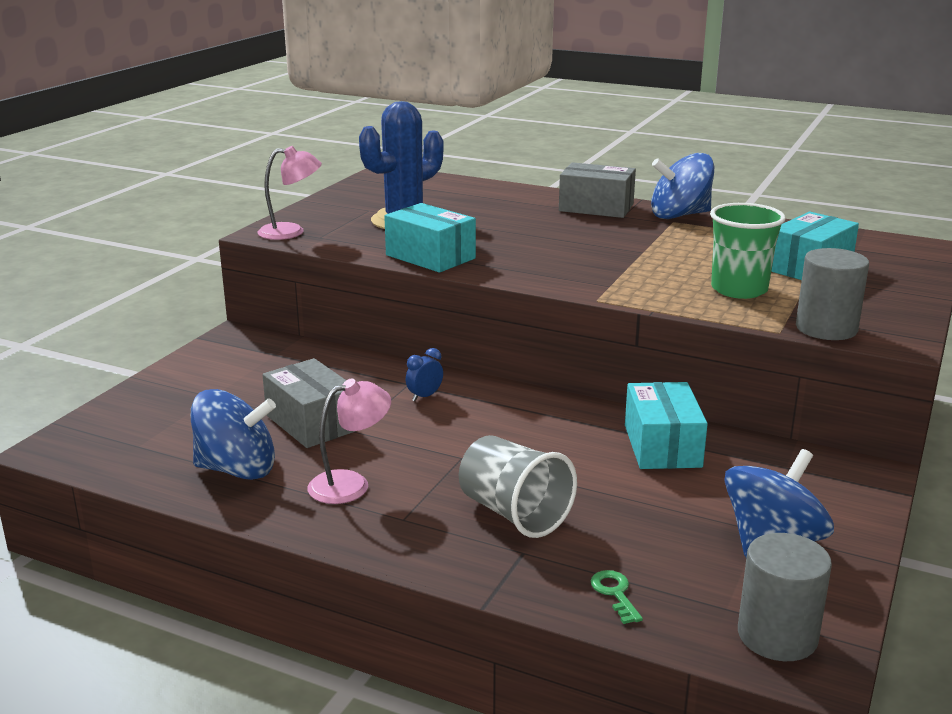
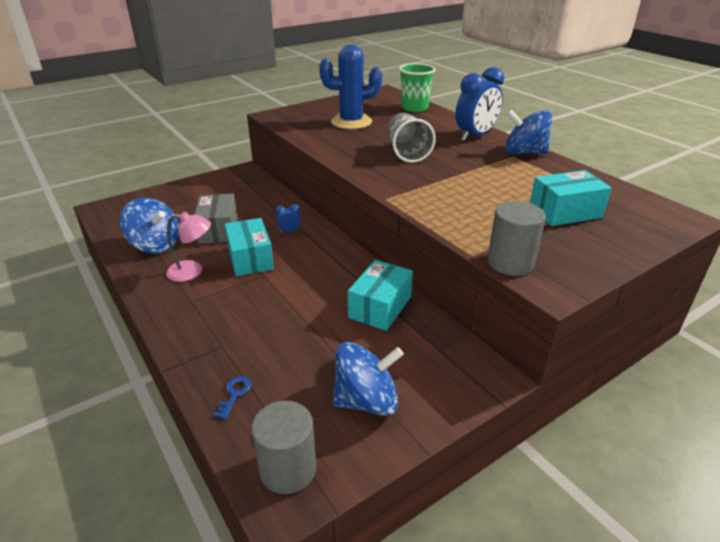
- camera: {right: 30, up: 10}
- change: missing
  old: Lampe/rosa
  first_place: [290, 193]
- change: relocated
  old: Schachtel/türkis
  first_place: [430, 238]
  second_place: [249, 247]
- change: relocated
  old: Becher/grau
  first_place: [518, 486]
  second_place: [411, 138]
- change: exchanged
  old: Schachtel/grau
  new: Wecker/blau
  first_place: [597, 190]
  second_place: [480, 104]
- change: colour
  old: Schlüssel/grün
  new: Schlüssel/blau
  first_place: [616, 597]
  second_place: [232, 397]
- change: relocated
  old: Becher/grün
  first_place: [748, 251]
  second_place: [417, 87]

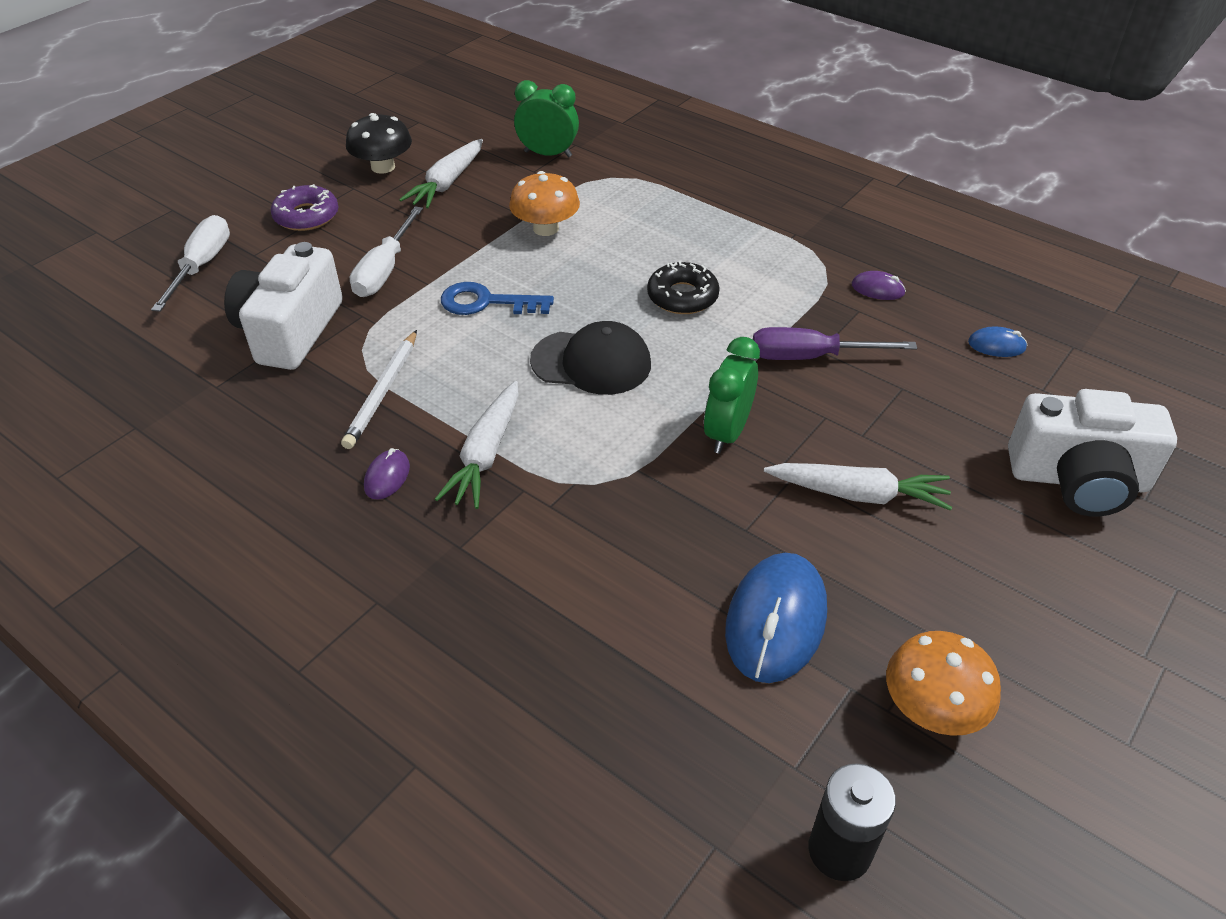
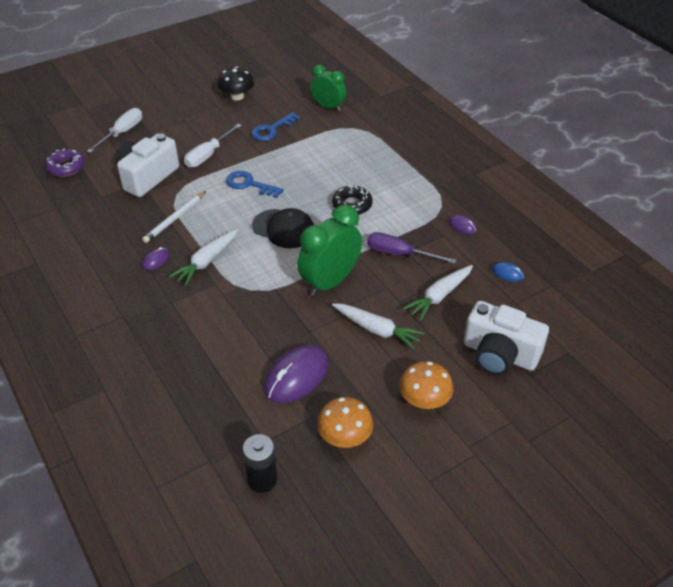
- camera: {right: 20, up: 0}
- change: relocated
  old: Donut/lila
  first_place: [304, 207]
  second_place: [65, 162]
- change: relocated
  old: Karotte/weiß
  first_place: [441, 174]
  second_place: [438, 293]
- change: relocated
  old: Pilz/orange
  first_place: [544, 203]
  second_place: [426, 385]
- change: size
  old: Wecker/grün
  first_place: [732, 395]
  second_place: [329, 250]
  factor: 1.55
- change: colour
  old: Computermaus/blau
  new: Computermaus/lila
  first_place: [776, 618]
  second_place: [296, 374]
- change: appeared
  new: Schlüssel/blau
  second_place: [275, 126]

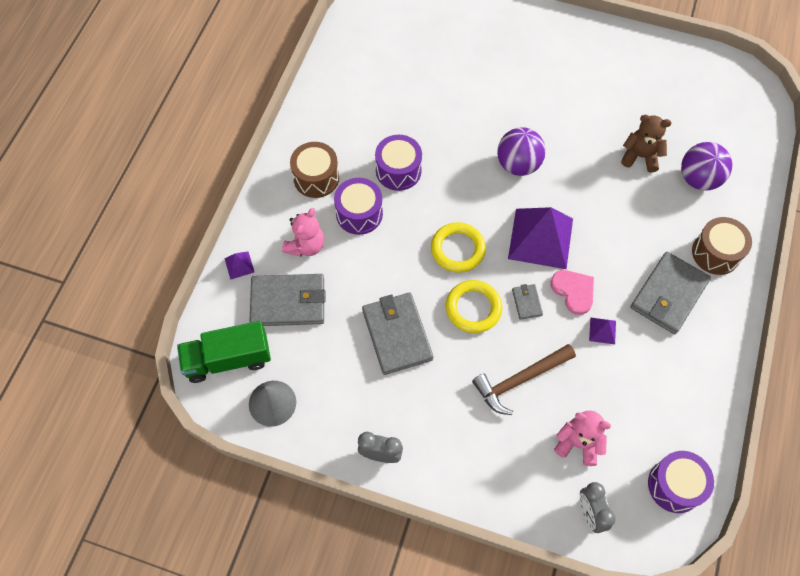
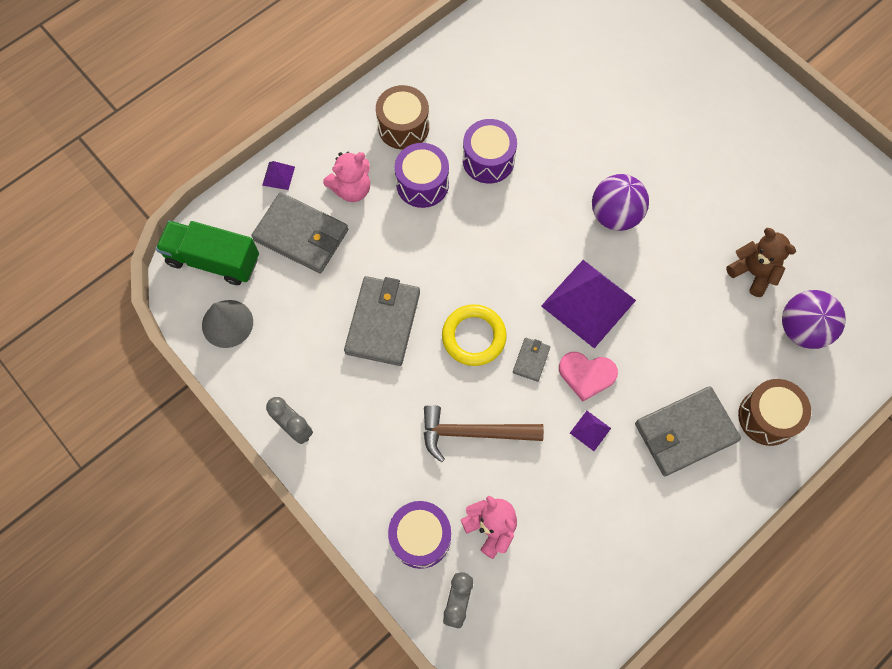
- camera: {right: 30, up: 5}
- change: missing
  old: Ring/gelb
  first_place: [458, 247]
- change: spun
  old: Herz/rosa
  first_place: [572, 292]
  second_place: [588, 377]
  degrees: 105
- change: relocated
  old: Trommel/lila
  first_place: [681, 482]
  second_place: [419, 535]

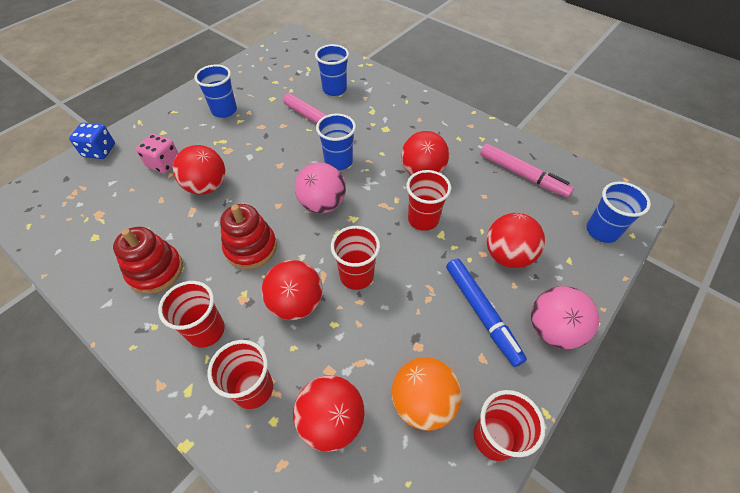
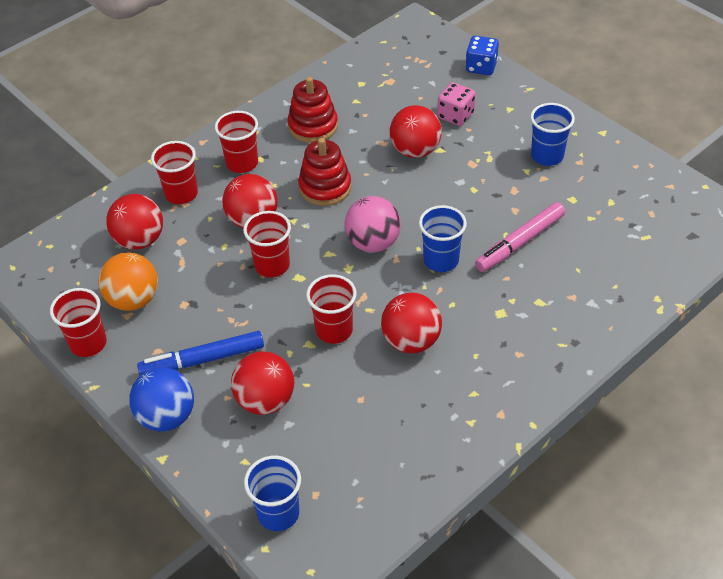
- camera: {right: 100, up: -5}
- change: missing
  old: Becher/blau
  first_place: [332, 70]
- change: missing
  old: Filzstift/rosa
  first_place: [527, 171]
- change: colour
  old: Ball/rosa
  new: Ball/blau
  first_place: [565, 317]
  second_place: [161, 399]

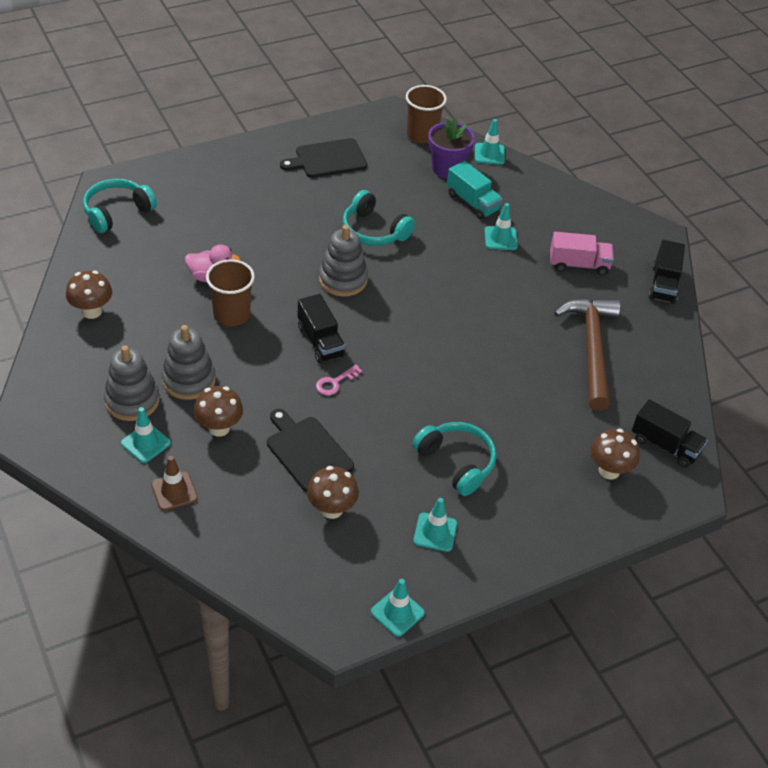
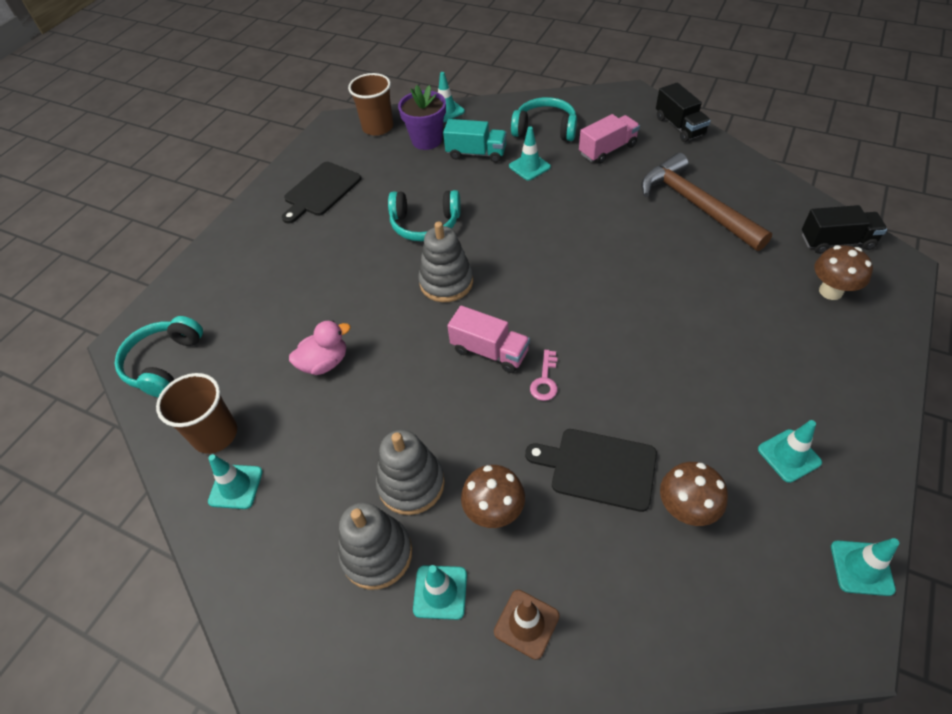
- camera: {right: -30, up: 5}
- change: exchanged
  old: Pilz/braun
  new: Leitkegel/türkis
  first_place: [89, 295]
  second_place: [235, 481]
- change: relocated
  old: Becher/braun
  first_place: [230, 292]
  second_place: [196, 413]
- change: colour
  old: Lastwagen/schwarz
  new: Lastwagen/rosa
  first_place: [321, 328]
  second_place: [488, 339]
- change: relocated
  old: Kopfhörer/türkis
  first_place: [454, 459]
  second_place: [544, 119]

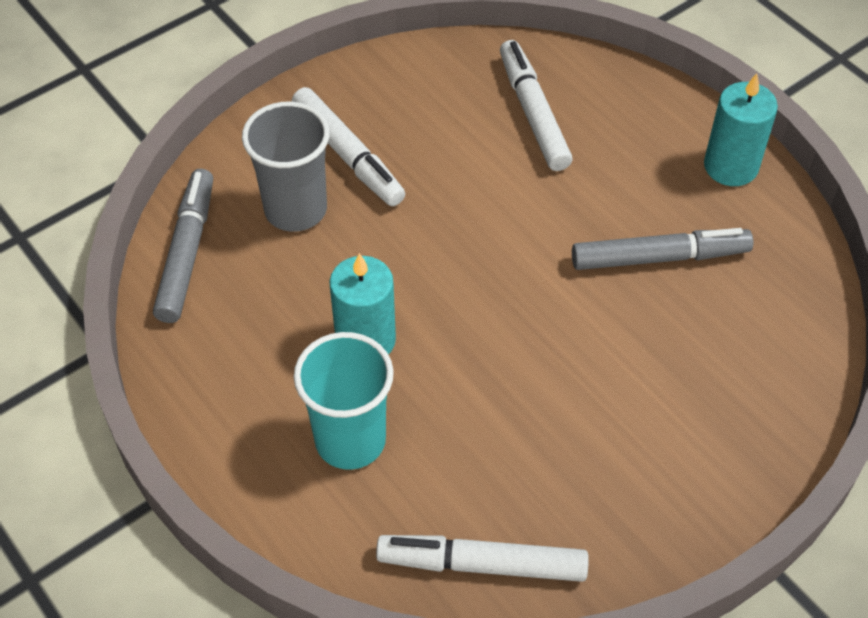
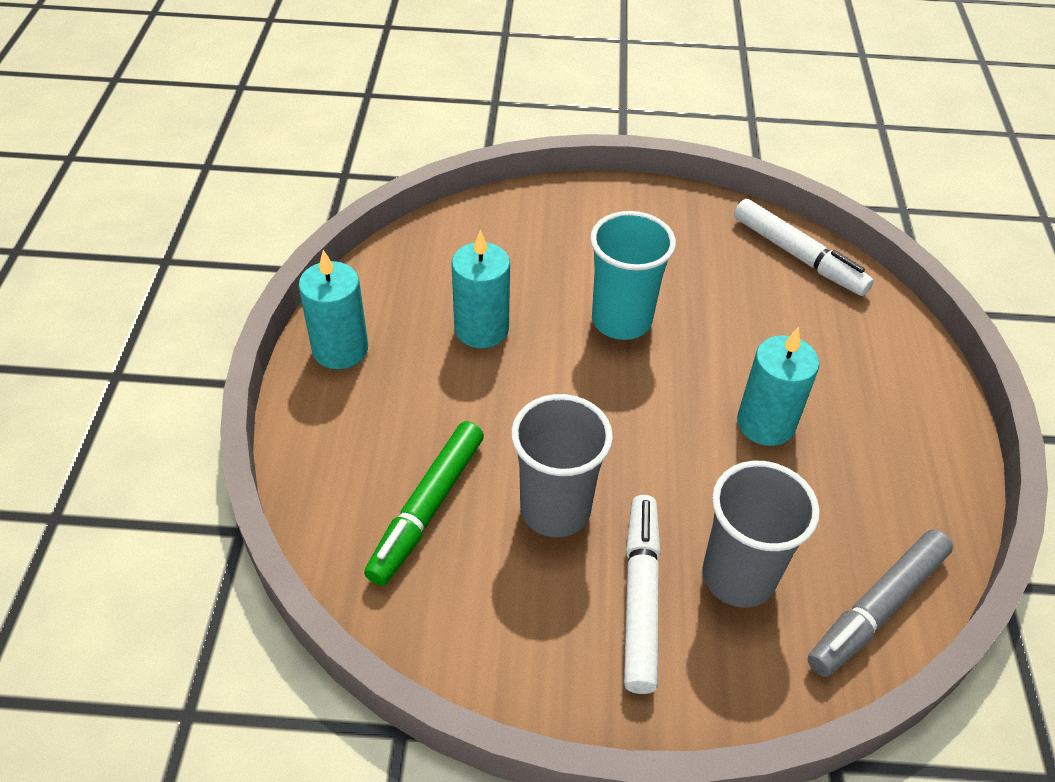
- camera: {right: -140, up: -5}
- change: relocated
  old: Becher/türkis
  first_place: [344, 401]
  second_place: [633, 275]
- change: colour
  old: Filzstift/weiß
  new: Filzstift/grün
  first_place: [536, 105]
  second_place: [424, 503]
- change: exchanged
  old: Filzstift/grau
  new: Kerze/türkis
  first_place: [663, 249]
  second_place: [480, 289]
- change: appeared
  new: Becher/grau
  second_place: [562, 465]

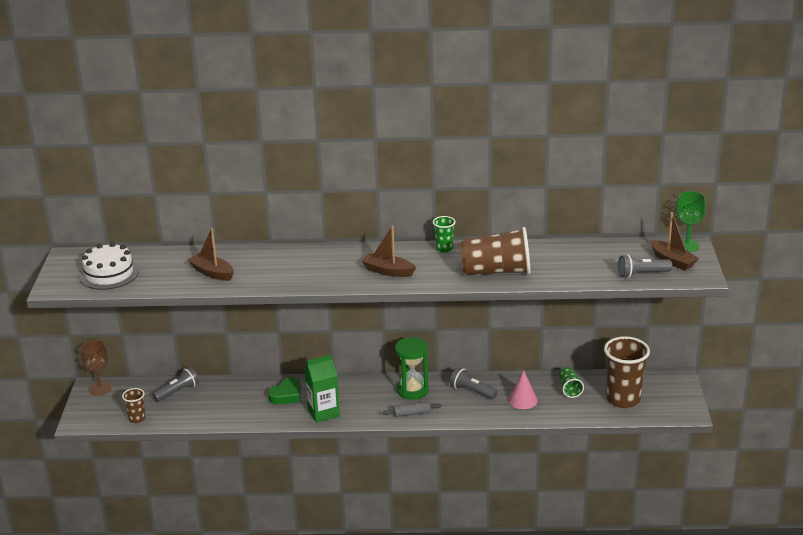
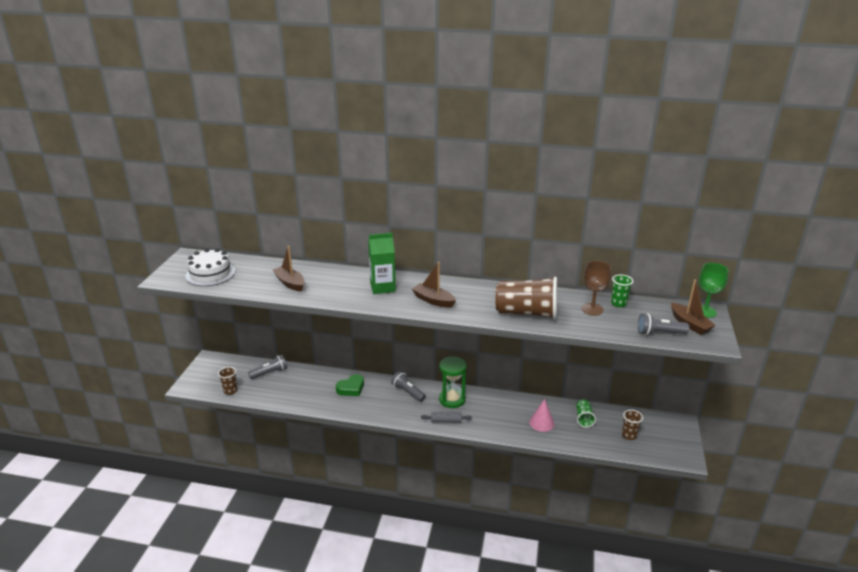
- camera: {right: 10, up: 0}
- change: relocated
  old: Kelch/braun
  first_place: [95, 367]
  second_place: [596, 288]
- change: relocated
  old: Getränkekarton/grün
  first_place: [322, 388]
  second_place: [382, 263]
- change: relocated
  old: Becher/grün
  first_place: [444, 234]
  second_place: [622, 290]
- change: relocated
  old: Taschenlampe/grau
  first_place: [473, 383]
  second_place: [408, 386]
- change: size
  old: Becher/braun
  first_place: [627, 372]
  second_place: [632, 425]
  factor: 0.49

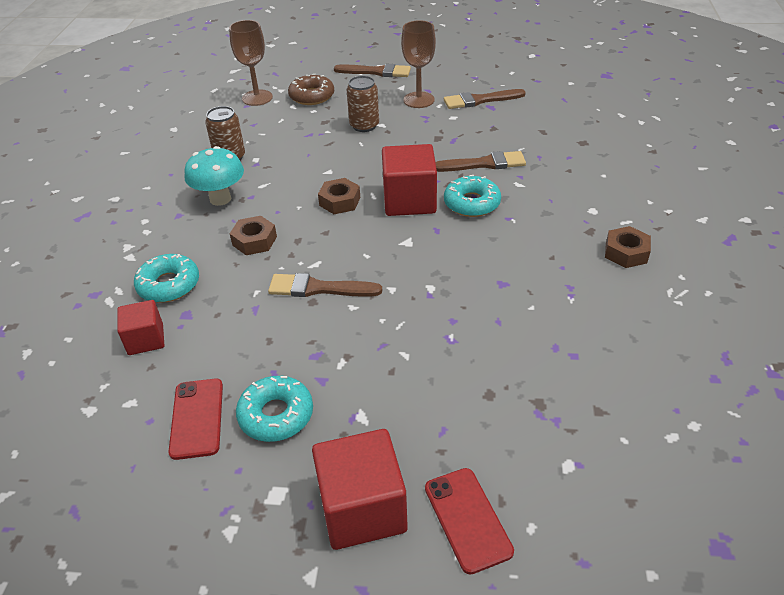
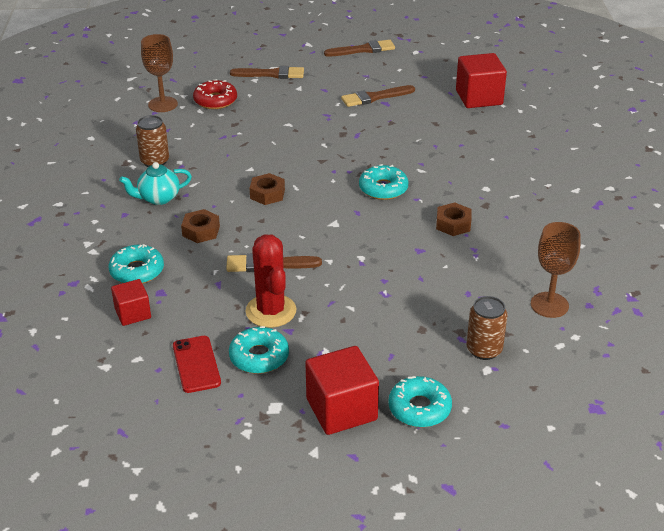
- camera: {right: -10, up: -5}
- change: exchanged
  old: Pilz/türkis
  new: Teekanne/türkis
  first_place: [214, 176]
  second_place: [155, 183]
- change: colour
  old: Donut/braun
  new: Donut/rot
  first_place: [311, 89]
  second_place: [215, 94]
- change: relocated
  old: Dose/braun
  first_place: [363, 104]
  second_place: [487, 328]
- change: relocated
  old: Kubus/rot
  first_place: [409, 180]
  second_place: [481, 80]
- change: relocated
  old: Kelch/braun
  first_place: [418, 64]
  second_place: [556, 270]
- change: exchanged
  old: Handy/rot
  new: Donut/türkis
  first_place: [469, 521]
  second_place: [420, 401]
- change: relocated
  old: Pinsel/braun
  first_place: [480, 161]
  second_place: [359, 48]
- change: relocated
  old: Sechskantmutter/braun
  first_place: [628, 247]
  second_place: [454, 219]
- change: appeared
  new: Kaktus/rot
  second_place: [271, 281]

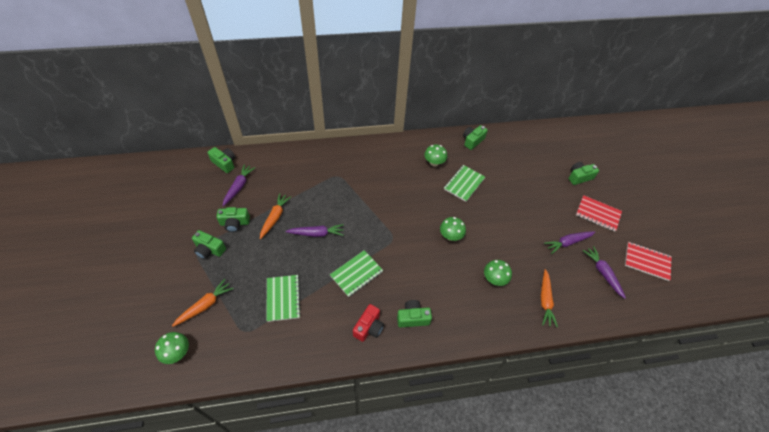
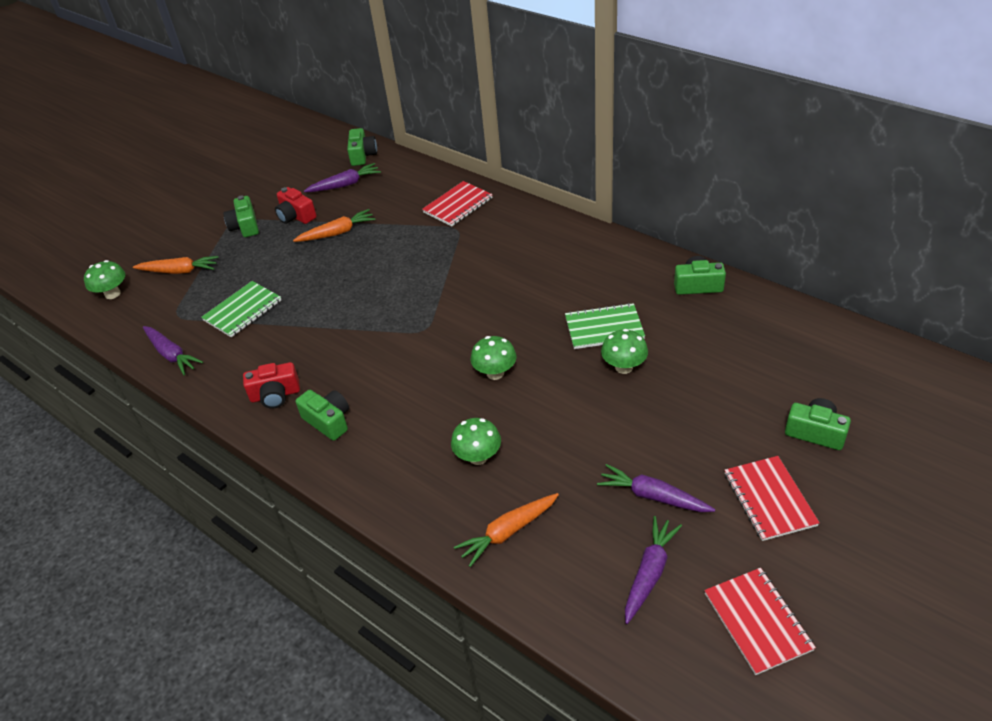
- camera: {right: 55, up: -10}
- change: colour
  old: Kamera/grün
  new: Kamera/rot
  first_place: [233, 219]
  second_place: [295, 205]
- change: relocated
  old: Karotte/lila
  first_place: [314, 230]
  second_place: [173, 350]
- change: missing
  old: Notizbuch/grün
  first_place: [356, 273]
- change: relocated
  old: Pilz/grün
  first_place: [435, 155]
  second_place: [624, 351]
- change: appeared
  new: Notizbuch/rot
  second_place: [457, 203]

